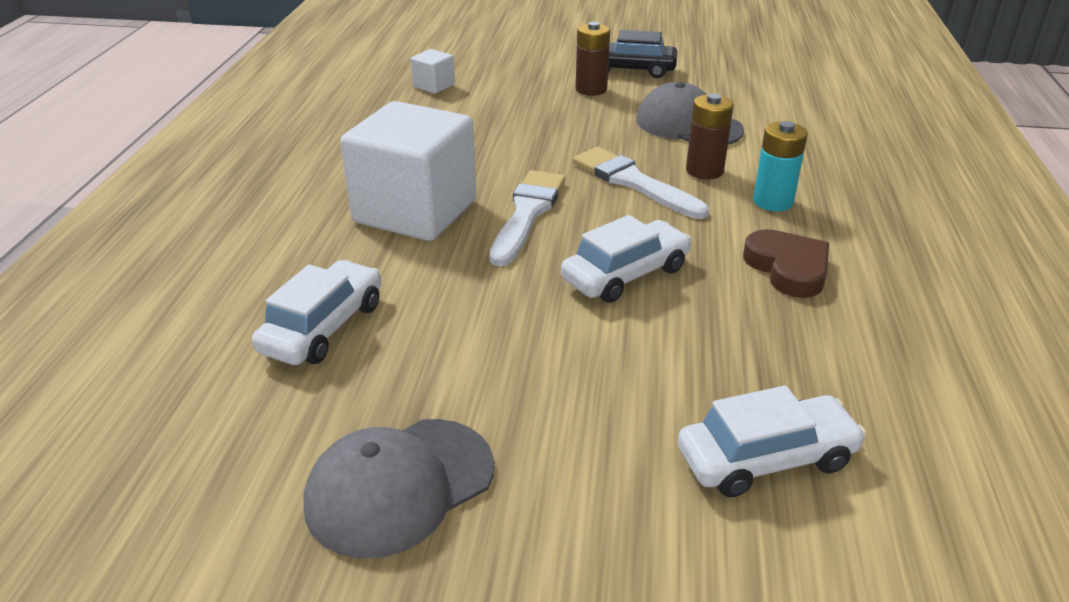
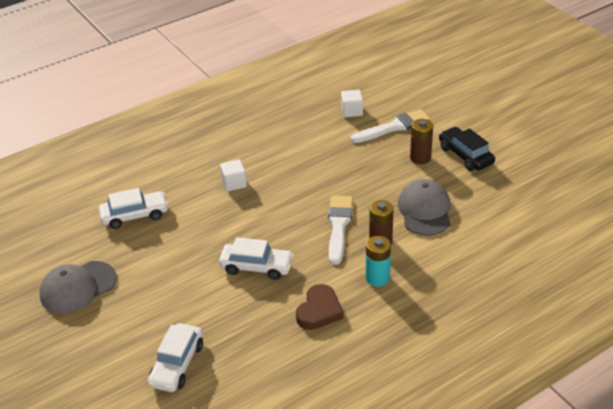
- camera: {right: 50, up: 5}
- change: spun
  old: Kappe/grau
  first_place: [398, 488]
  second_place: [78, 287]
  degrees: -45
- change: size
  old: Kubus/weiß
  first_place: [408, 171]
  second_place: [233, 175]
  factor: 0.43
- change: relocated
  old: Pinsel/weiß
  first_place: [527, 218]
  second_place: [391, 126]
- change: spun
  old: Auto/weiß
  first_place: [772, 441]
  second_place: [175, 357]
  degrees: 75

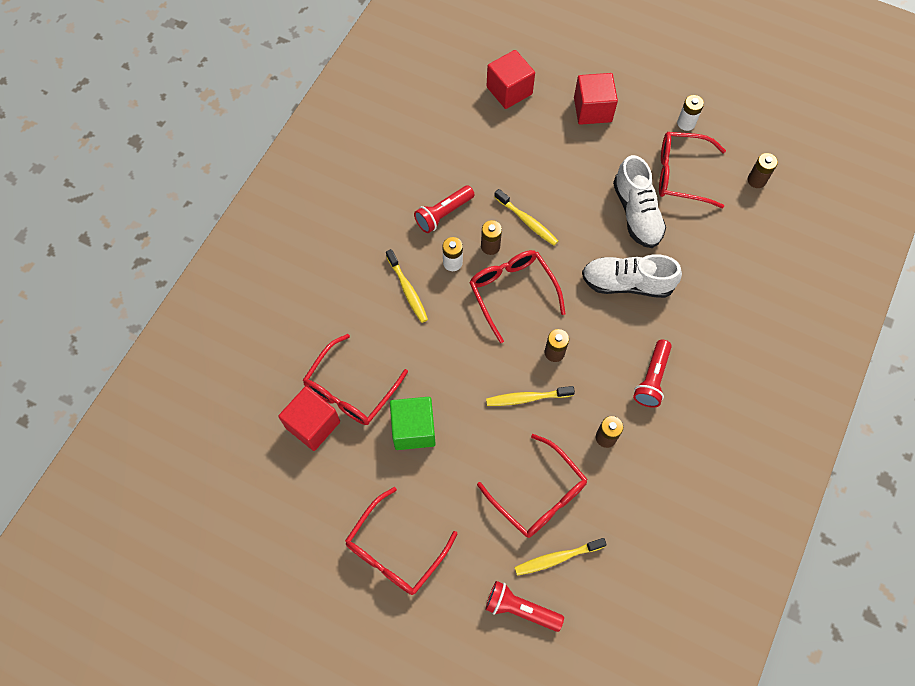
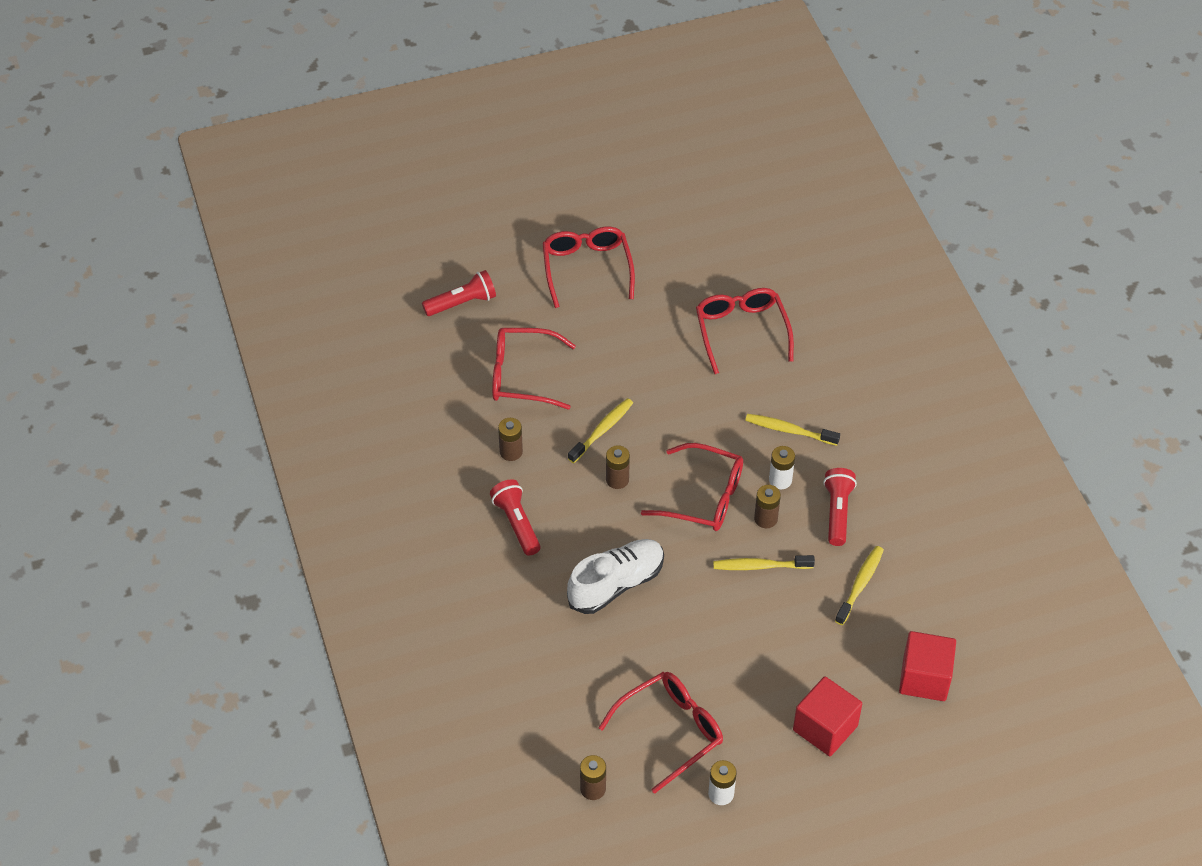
- camera: {right: 135, up: -15}
- change: missing
  old: Kubus/rot
  first_place: [309, 418]
- change: missing
  old: Kubus/grün
  first_place: [413, 423]
- change: relocated
  old: Zahnbürste/gelb
  first_place: [560, 557]
  second_place: [859, 585]
- change: missing
  old: Schuh/weiß
  first_place: [639, 201]

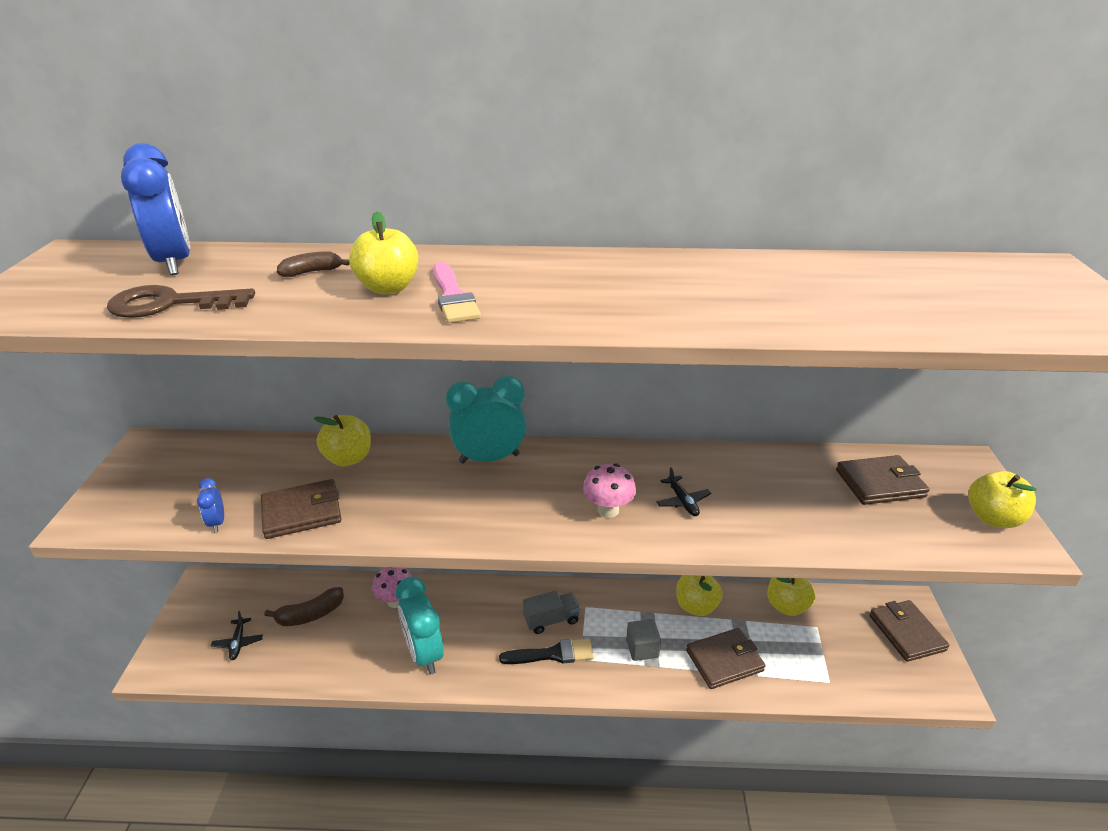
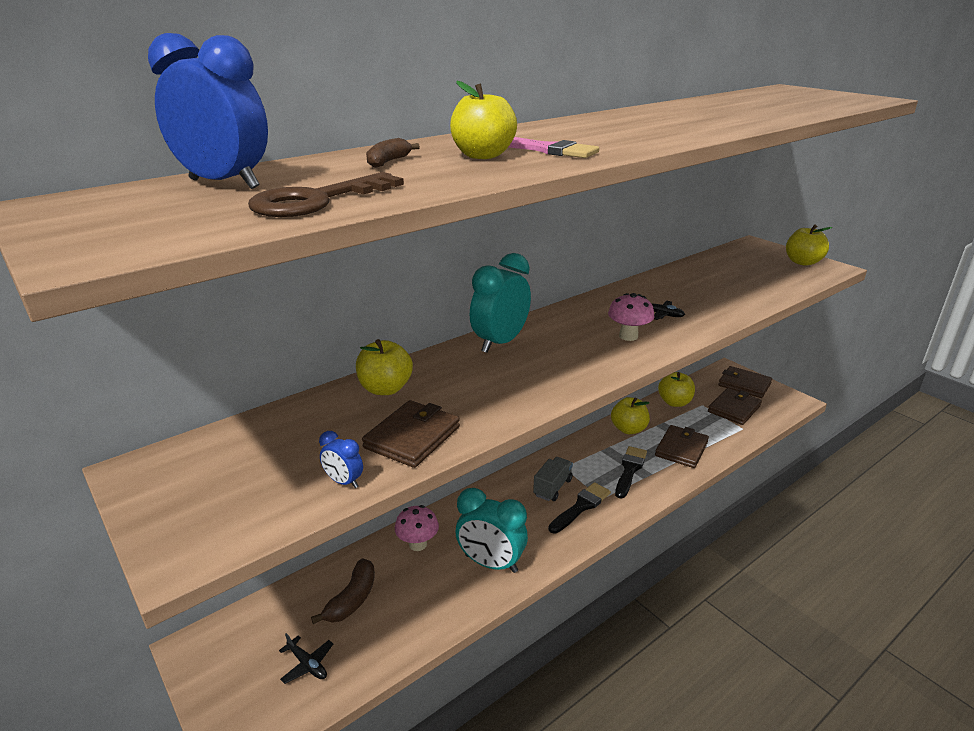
- camera: {right: -40, up: -5}
- change: exchanged
  old: Kubus/grau
  new: Pinsel/schwarz
  first_place: [643, 640]
  second_place: [631, 472]
- change: relocated
  old: Geldbörse/braun
  first_place: [883, 480]
  second_place: [735, 406]

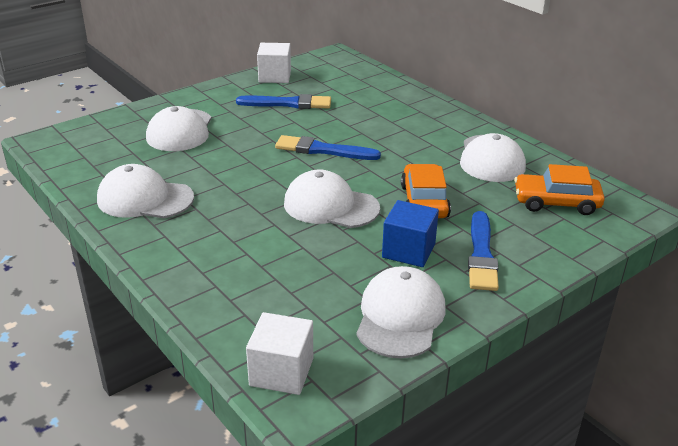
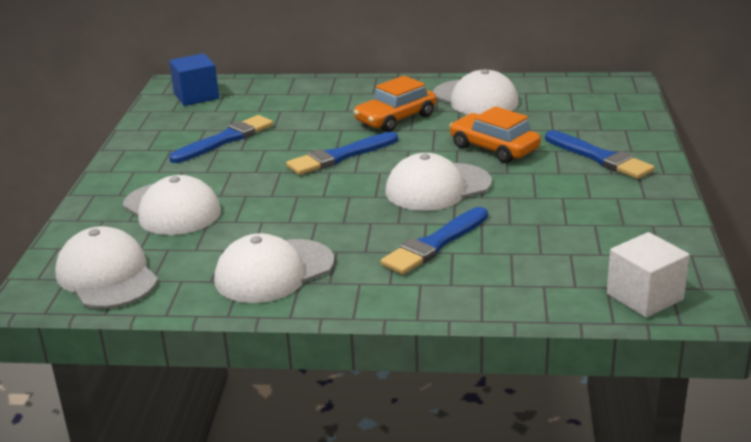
- camera: {right: -45, up: -5}
- change: missing
  old: Kubus/weiß
  first_place: [274, 63]
- change: relocated
  old: Kappe/weiß
  first_place: [401, 312]
  second_place: [106, 267]
- change: relocated
  old: Kubus/blau
  first_place: [410, 233]
  second_place: [194, 79]
- change: relocated
  old: Auto/orange
  first_place: [559, 189]
  second_place: [395, 104]
- change: appeared
  new: Pinsel/blau
  second_place: [434, 241]

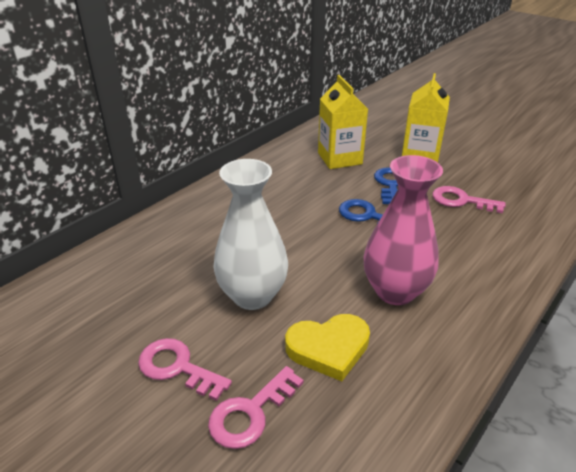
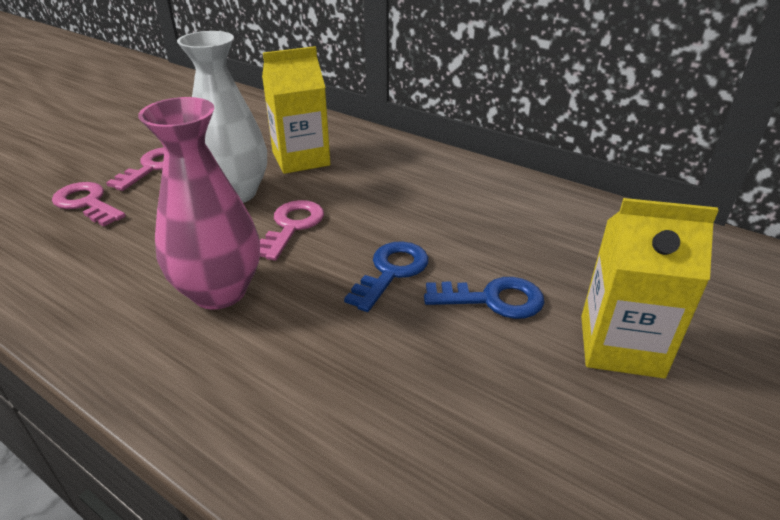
- camera: {right: 85, up: 0}
- change: missing
  old: Herz/gelb
  first_place: [327, 347]
- change: relocated
  old: Getränkekarton/gelb
  first_place: [343, 122]
  second_place: [296, 110]
- change: relocated
  old: Schlüssel/rosa
  first_place: [469, 199]
  second_place: [292, 230]

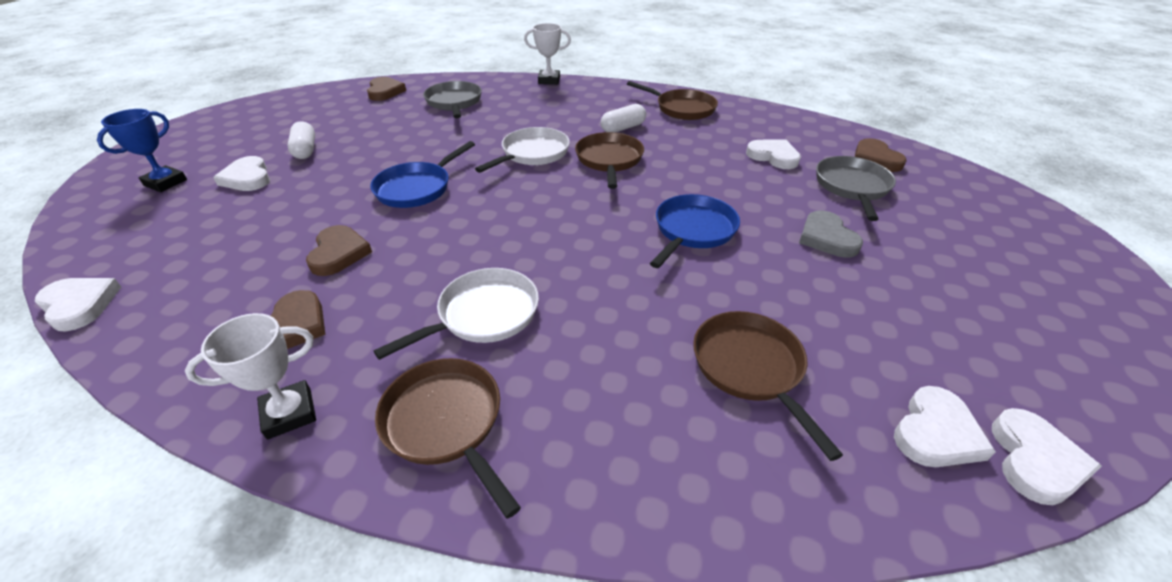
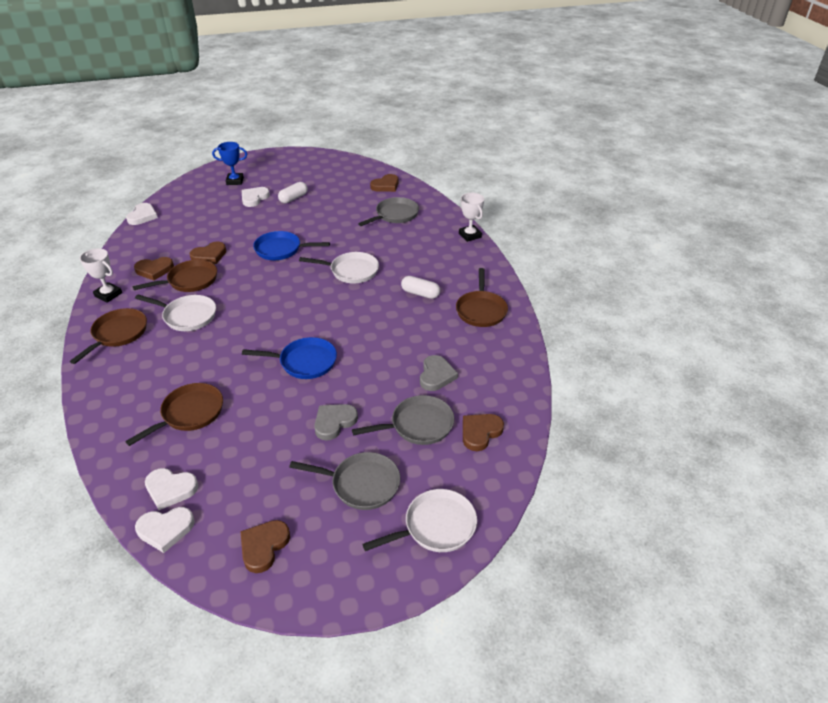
- camera: {right: 60, up: 0}
- change: relocated
  old: Pfanne/braun
  first_place: [609, 160]
  second_place: [175, 276]
- change: colour
  old: Herz/weiß
  new: Herz/grau
  first_place: [773, 154]
  second_place: [439, 373]
- change: appeared
  new: Herz/braun
  second_place: [265, 546]
- change: appeared
  new: Pfanne/grau
  second_place: [344, 481]
- change: appeared
  new: Pfanne/weiß
  second_place: [419, 520]

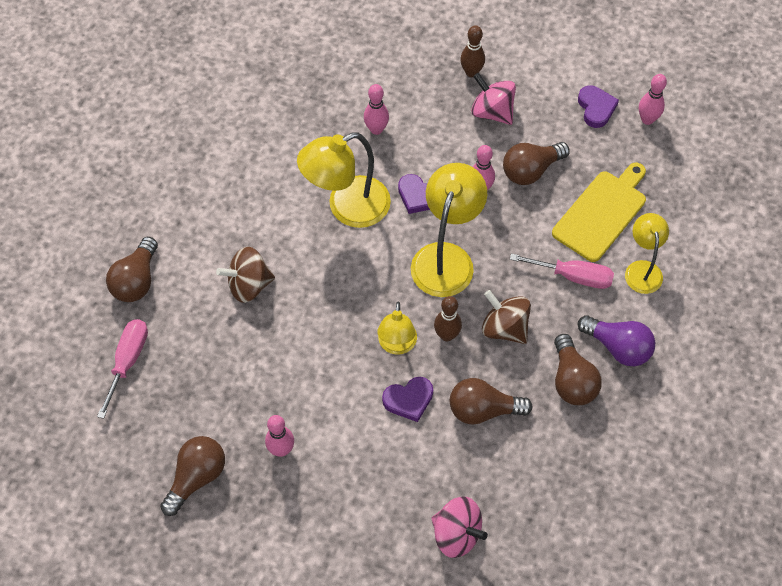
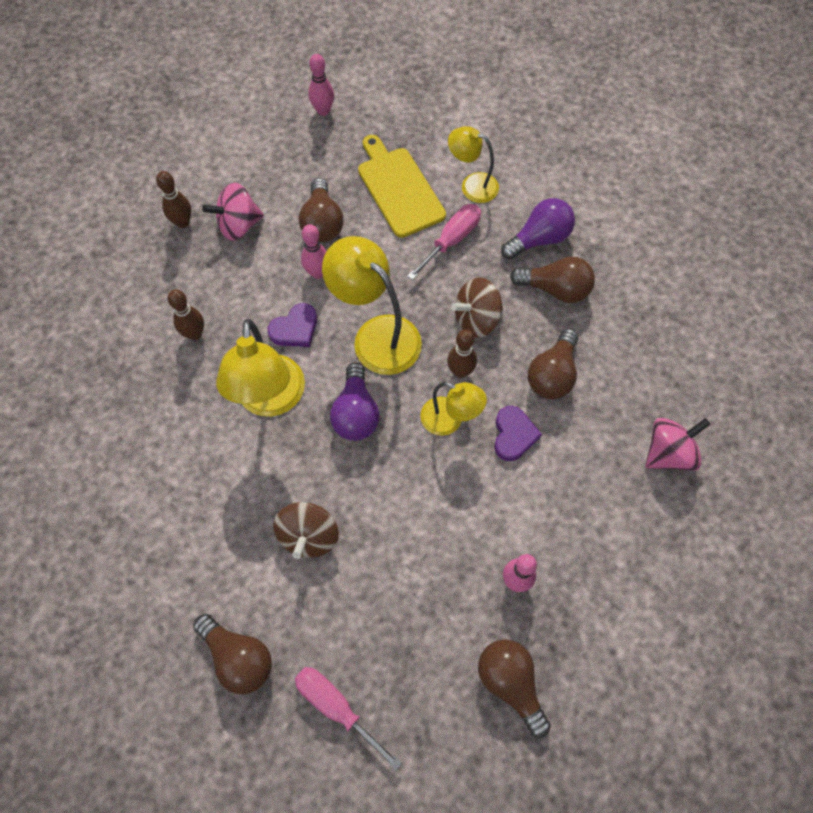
- camera: {right: -65, up: 5}
- change: colour
  old: Bowlingkegel/rosa
  new: Bowlingkegel/braun
  first_place: [376, 109]
  second_place: [186, 314]
- change: missing
  old: Herz/lila
  first_place: [598, 107]
- change: appeared
  new: Glühbirne/lila
  second_place: [355, 402]

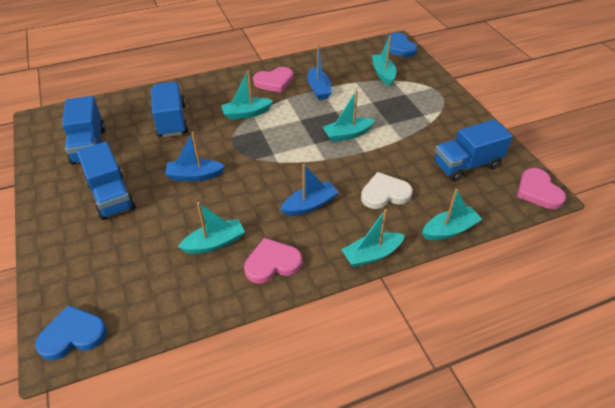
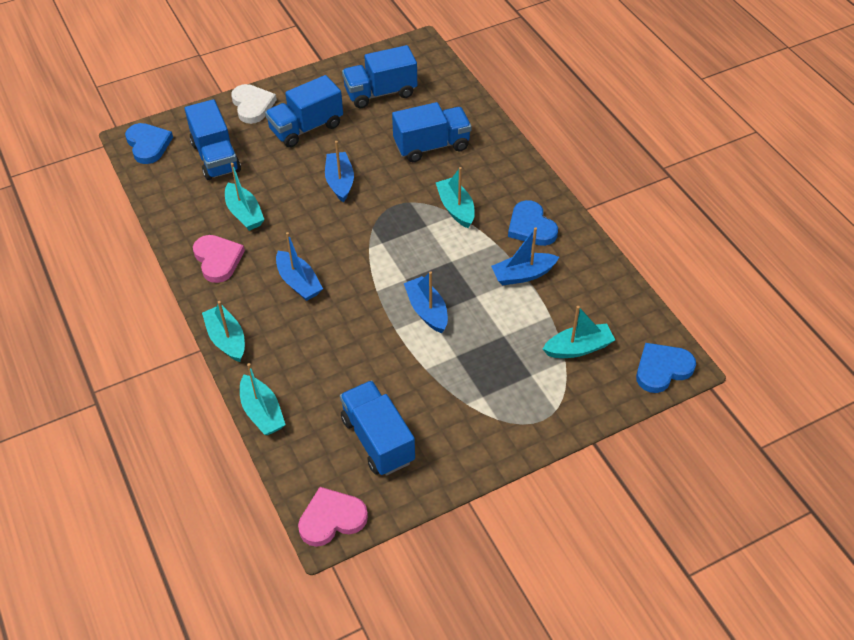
- camera: {right: 85, up: 5}
- change: colour
  old: Herz/rosa
  new: Herz/blau
  first_place: [273, 80]
  second_place: [533, 223]
- change: colour
  old: Boot/türkis
  new: Boot/blau
  first_place: [349, 116]
  second_place: [426, 302]
- change: relocated
  old: Herz/weiß
  first_place: [387, 190]
  second_place: [254, 104]
- change: appeared
  new: Lastwagen/blau
  second_place: [213, 139]

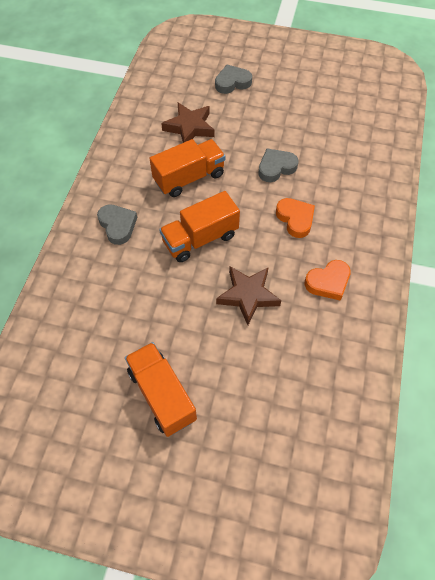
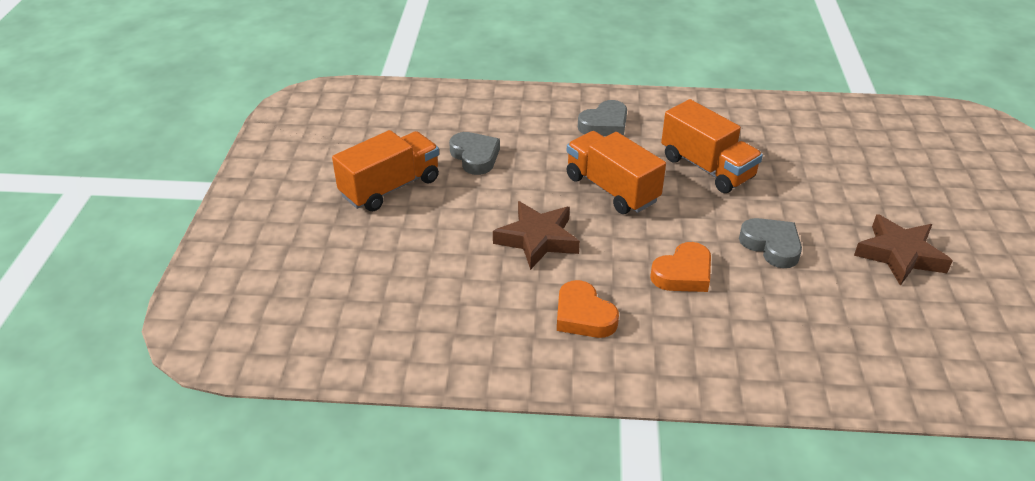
- camera: {right: 80, up: -20}
- change: relocated
  old: Stern/braun
  first_place: [187, 123]
  second_place: [903, 250]
- change: relocated
  old: Herz/grau
  first_place: [233, 79]
  second_place: [474, 153]

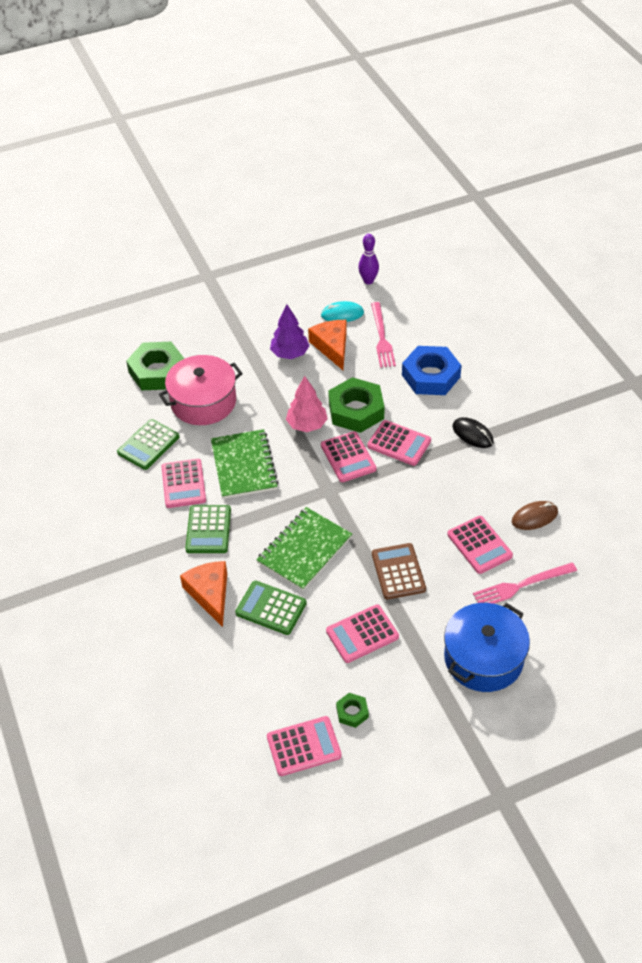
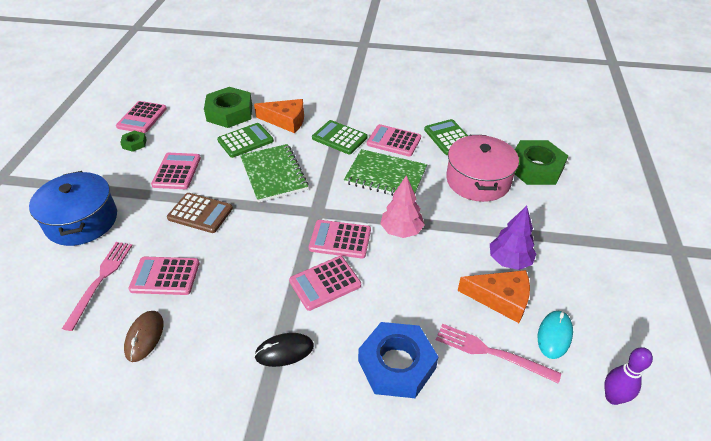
- camera: {right: 120, up: -5}
- change: relocated
  old: Sechskantmutter/grün
  first_place: [356, 405]
  second_place: [228, 107]

